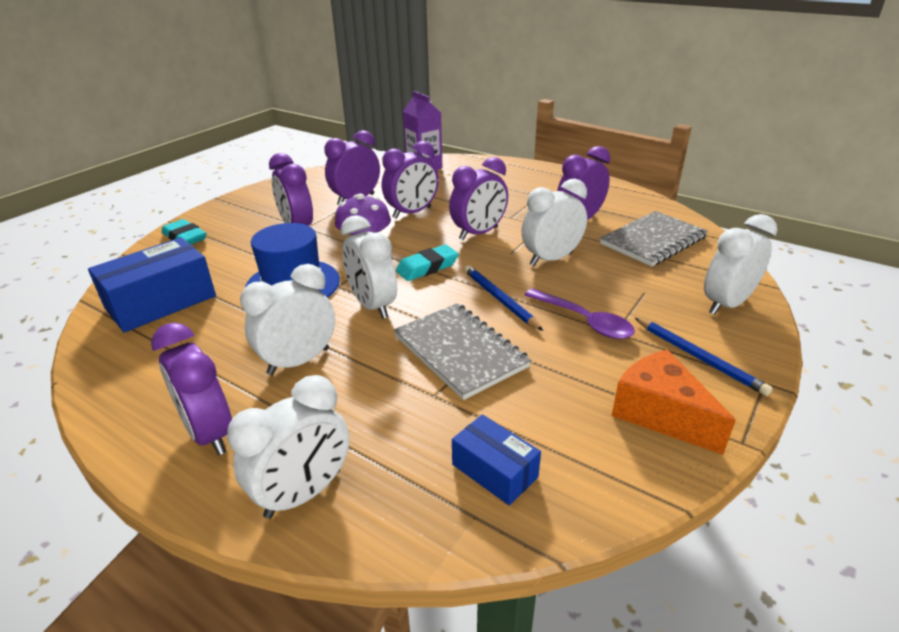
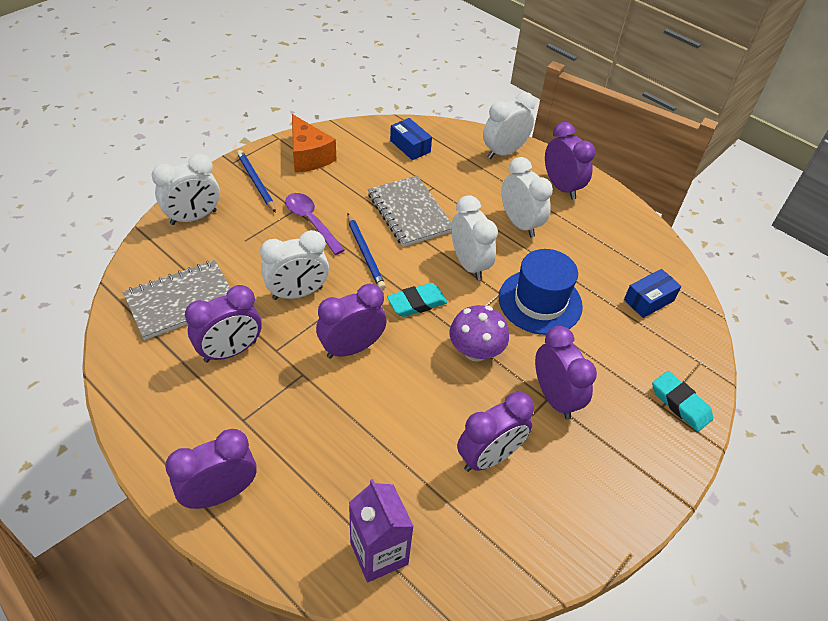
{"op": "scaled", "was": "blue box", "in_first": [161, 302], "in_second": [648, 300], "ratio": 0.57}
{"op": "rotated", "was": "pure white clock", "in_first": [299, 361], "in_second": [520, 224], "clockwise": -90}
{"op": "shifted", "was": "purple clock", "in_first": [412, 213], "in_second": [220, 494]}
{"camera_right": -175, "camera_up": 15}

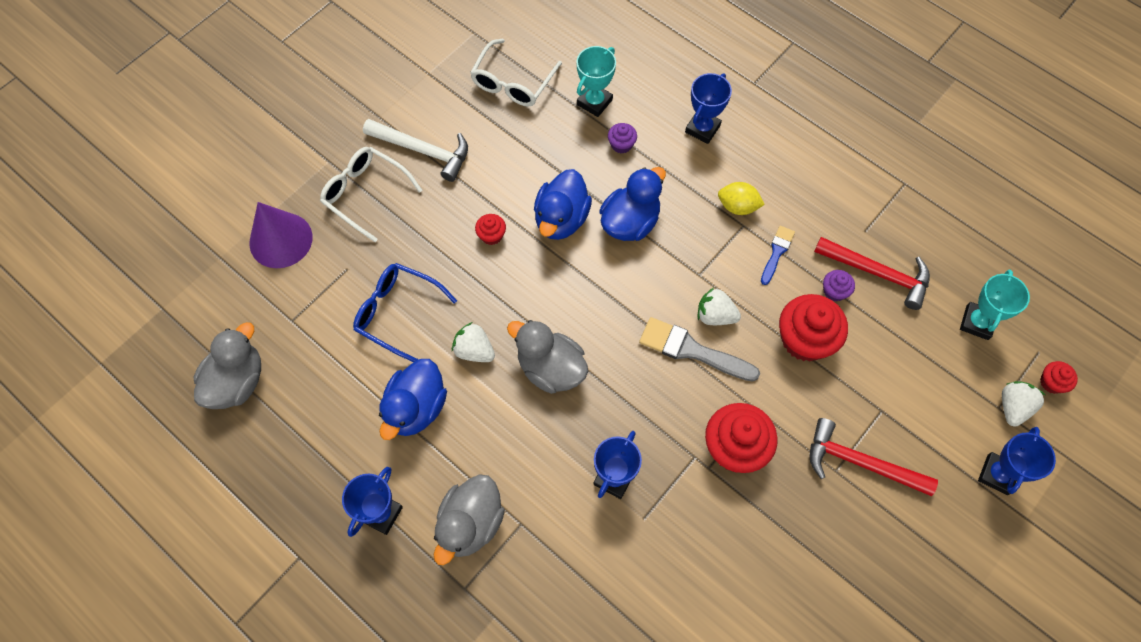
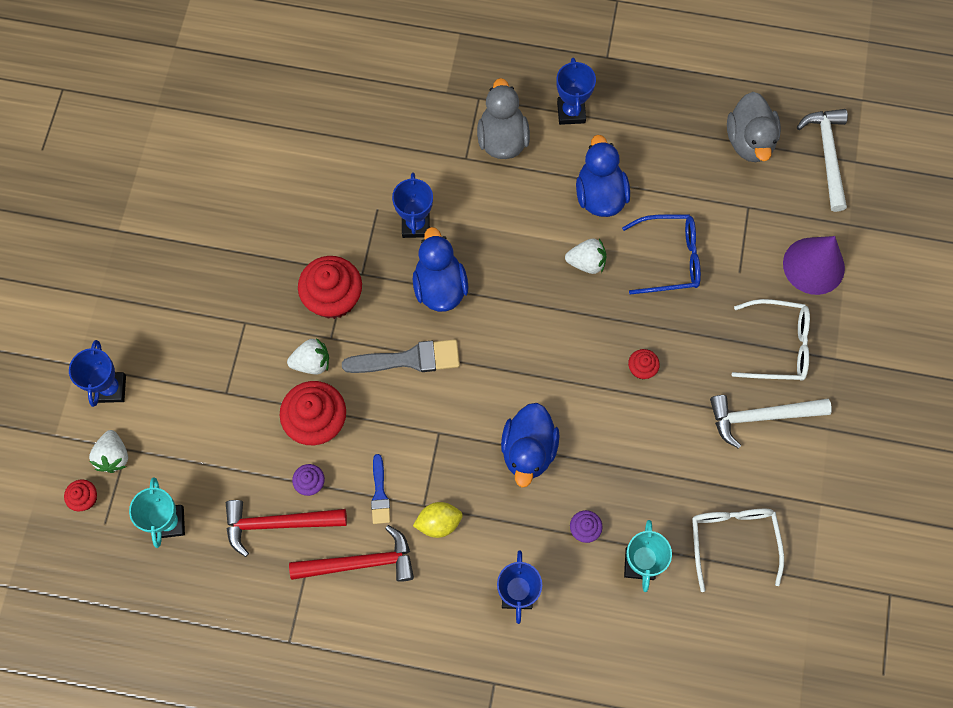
{"op": "gone", "was": "gray toy duck", "in_first": [550, 368]}
{"op": "shifted", "was": "blue toy duck", "in_first": [561, 219], "in_second": [440, 286]}
{"op": "shifted", "was": "pure white berry", "in_first": [715, 315], "in_second": [312, 362]}
{"op": "shifted", "was": "crimson carpenter's hammer", "in_first": [860, 462], "in_second": [360, 562]}
{"op": "new", "now": "pure white carpenter's hammer", "in_second": [827, 155]}
{"camera_right": 150, "camera_up": 5}

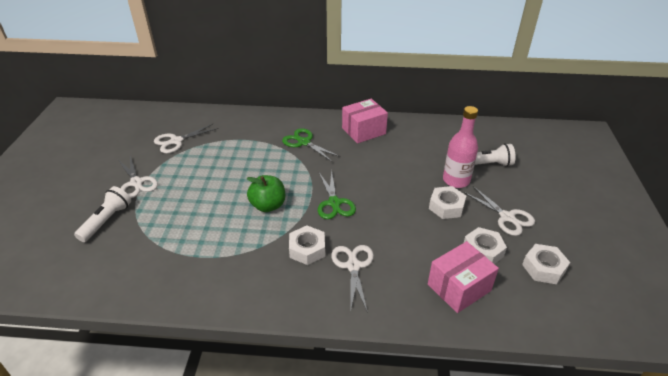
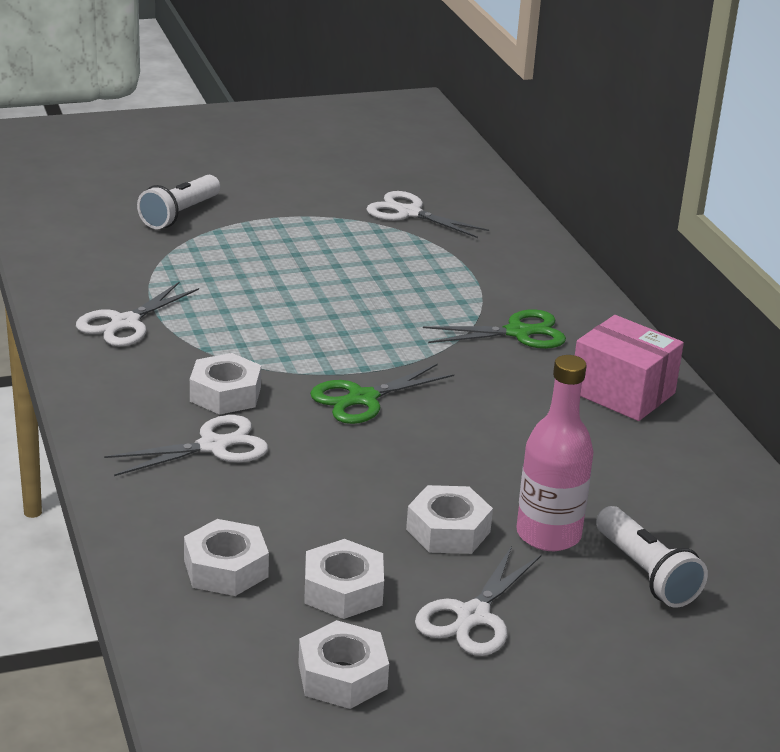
{"op": "rotated", "was": "pure white pocket torch", "in_first": [107, 220], "in_second": [180, 215], "clockwise": 120}
{"op": "shifted", "was": "pure white shears", "in_first": [136, 183], "in_second": [125, 323]}
{"op": "gone", "was": "leaf-green toy apple", "in_first": [268, 205]}
{"op": "rotated", "was": "leaf-green shears", "in_first": [304, 142], "in_second": [518, 332], "clockwise": 60}
{"op": "swapped", "was": "rosy box", "now": "pure white hex nut", "in_first": [459, 287], "in_second": [226, 568]}
{"camera_right": 65, "camera_up": -10}

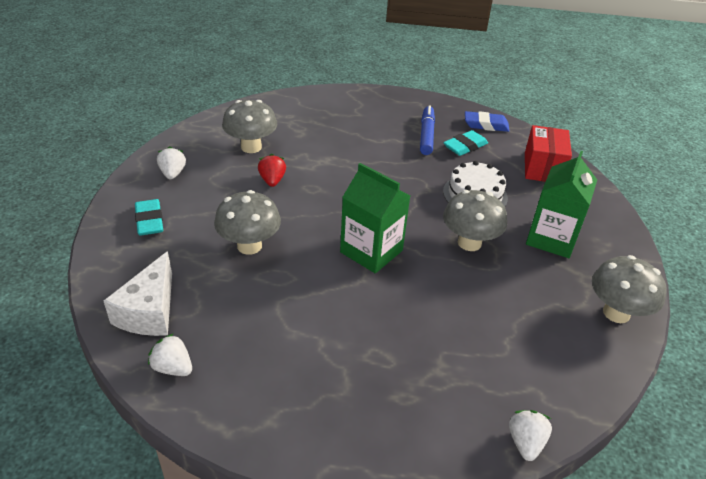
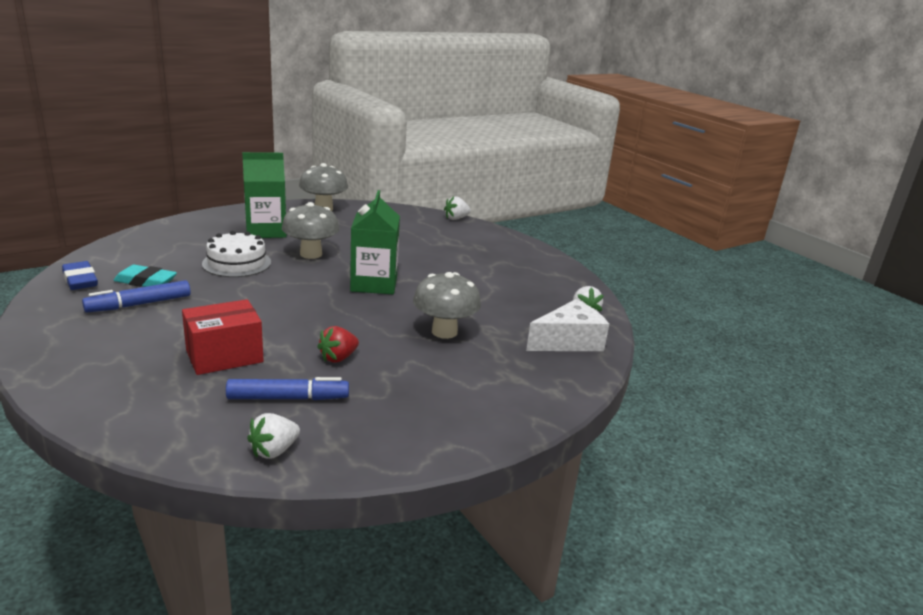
{"op": "gone", "was": "teal gum eraser", "in_first": [149, 221]}
{"op": "shifted", "was": "pure white berry", "in_first": [173, 173], "in_second": [274, 451]}
{"op": "swapped", "was": "gray toadstool", "now": "blue marker", "in_first": [251, 147], "in_second": [288, 398]}
{"op": "shifted", "was": "crimson box", "in_first": [543, 168], "in_second": [224, 356]}
{"camera_right": -130, "camera_up": -15}

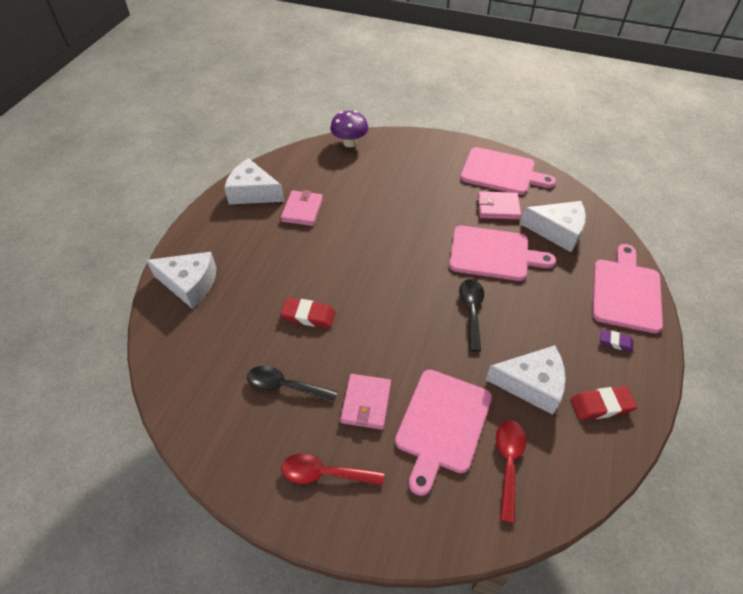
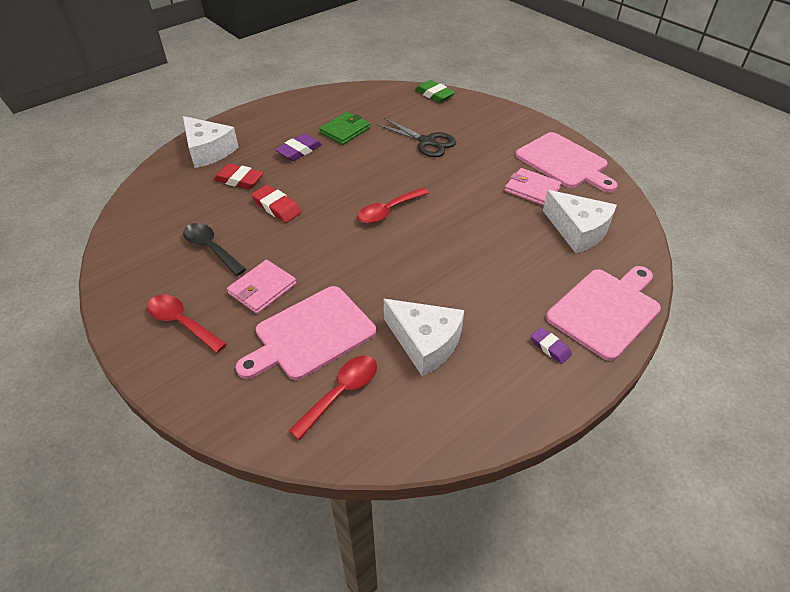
{"op": "gone", "was": "pure white cheese", "in_first": [253, 192]}
{"op": "repainted", "was": "rosy card wallet", "now": "leaf-green card wallet", "in_first": [302, 210], "in_second": [345, 130]}
{"op": "swapped", "was": "purple toadstool", "now": "leaf-green gum eraser", "in_first": [349, 143], "in_second": [434, 94]}
{"op": "gone", "was": "rosy cutting board", "in_first": [493, 254]}
{"op": "gone", "was": "jet-black tablespoon", "in_first": [471, 311]}
{"op": "shifted", "was": "crimson gum eraser", "in_first": [601, 405], "in_second": [239, 180]}
{"op": "new", "now": "purple gum eraser", "in_second": [299, 151]}
{"op": "new", "now": "crimson tablespoon", "in_second": [388, 211]}
{"op": "new", "now": "jet-black shears", "in_second": [426, 142]}
{"camera_right": 30, "camera_up": -5}

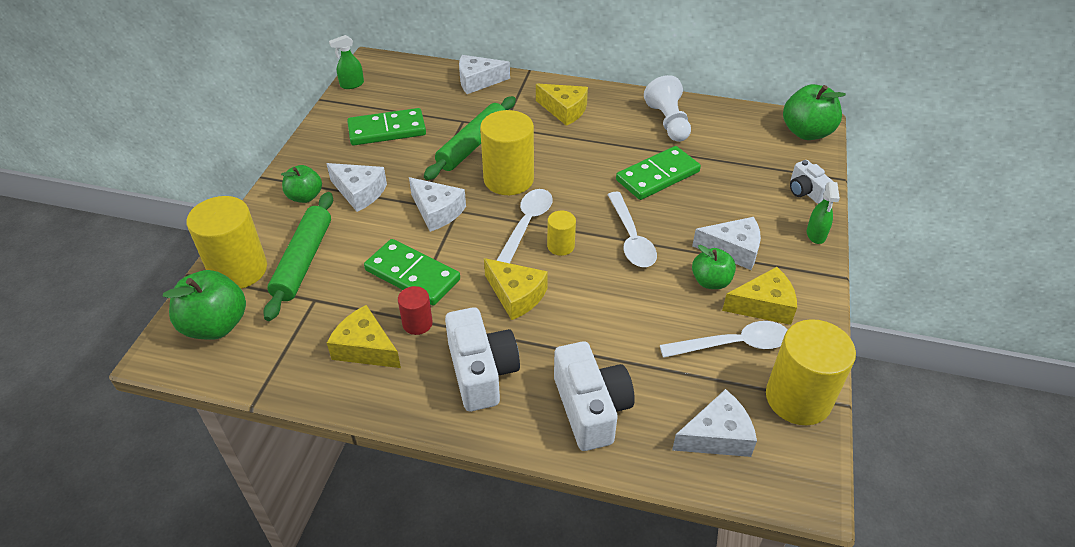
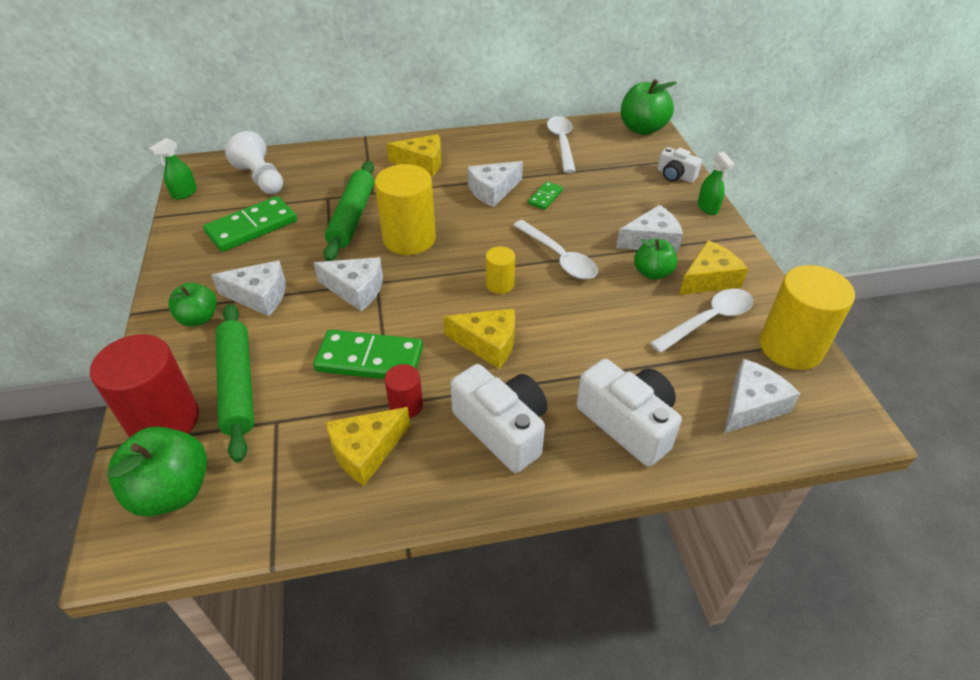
{"op": "repainted", "was": "bright yellow cylinder", "now": "crimson cylinder", "in_first": [238, 270], "in_second": [164, 420]}
{"op": "rotated", "was": "bright yellow cheese", "in_first": [365, 348], "in_second": [366, 451], "clockwise": -45}
{"op": "shifted", "was": "pure white cheese", "in_first": [478, 81], "in_second": [492, 191]}
{"op": "shifted", "was": "pure white tablespoon", "in_first": [526, 225], "in_second": [561, 143]}
{"op": "scaled", "was": "leaf-green domino tile", "in_first": [657, 176], "in_second": [545, 197], "ratio": 0.51}
{"op": "shifted", "was": "pure white game pawn", "in_first": [668, 122], "in_second": [261, 179]}
{"camera_right": -25, "camera_up": 0}

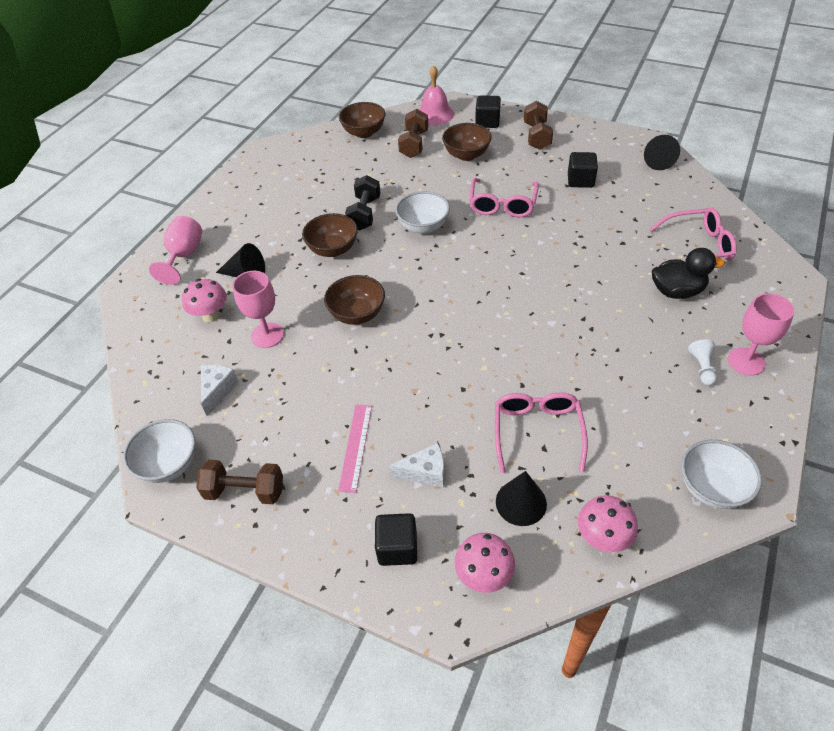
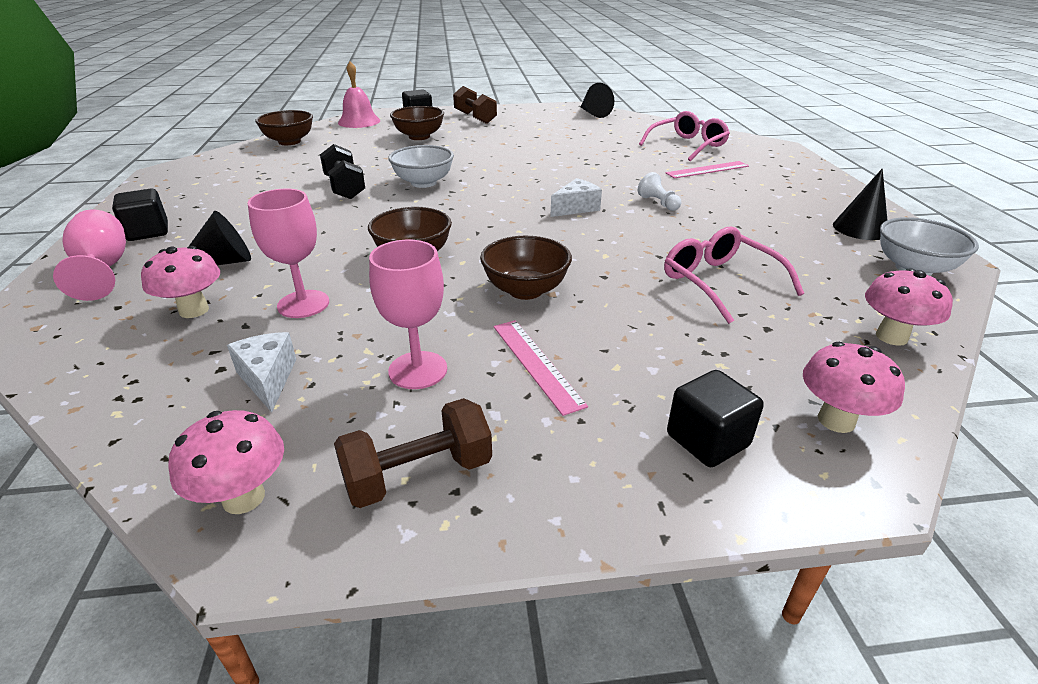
{"op": "swapped", "was": "pure white bowl", "now": "rosy toadstool", "in_first": [169, 464], "in_second": [243, 497]}
{"op": "shifted", "was": "brown bowl", "in_first": [333, 249], "in_second": [525, 290]}
{"op": "shifted", "was": "pure white cheese", "in_first": [425, 472], "in_second": [576, 208]}
{"op": "gone", "was": "brown dumbbell", "in_first": [414, 144]}
{"op": "gone", "was": "rosy spectacles", "in_first": [502, 205]}
{"op": "shifted", "was": "jet-black solid cone", "in_first": [521, 502], "in_second": [860, 228]}
{"op": "shifted", "was": "jet-black cube", "in_first": [580, 180], "in_second": [148, 232]}
{"op": "swapped", "was": "jet-black toy duck", "now": "rosy straightedge", "in_first": [677, 291], "in_second": [707, 170]}
{"op": "shifted", "was": "pure white game pawn", "in_first": [702, 368], "in_second": [658, 203]}
{"op": "shifted", "was": "rosy goblet", "in_first": [746, 361], "in_second": [418, 370]}
{"camera_right": -35, "camera_up": -15}

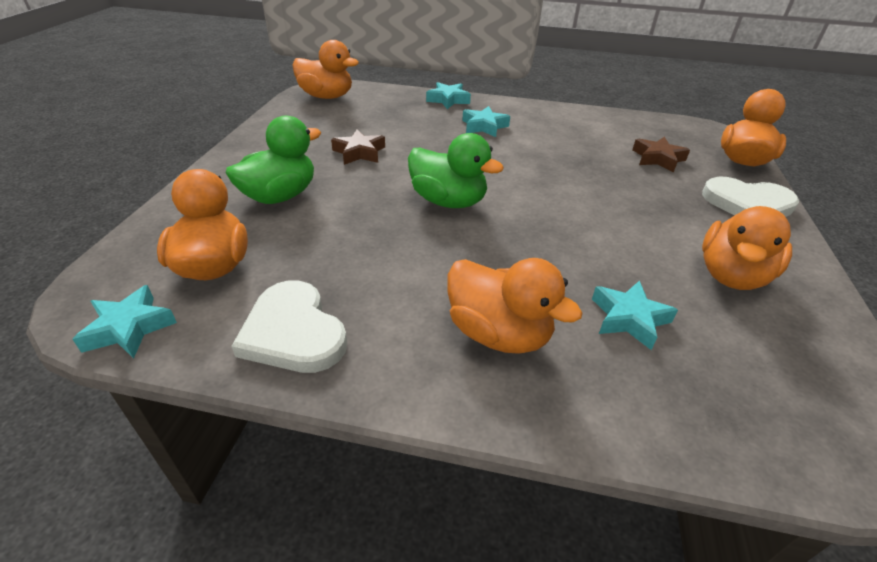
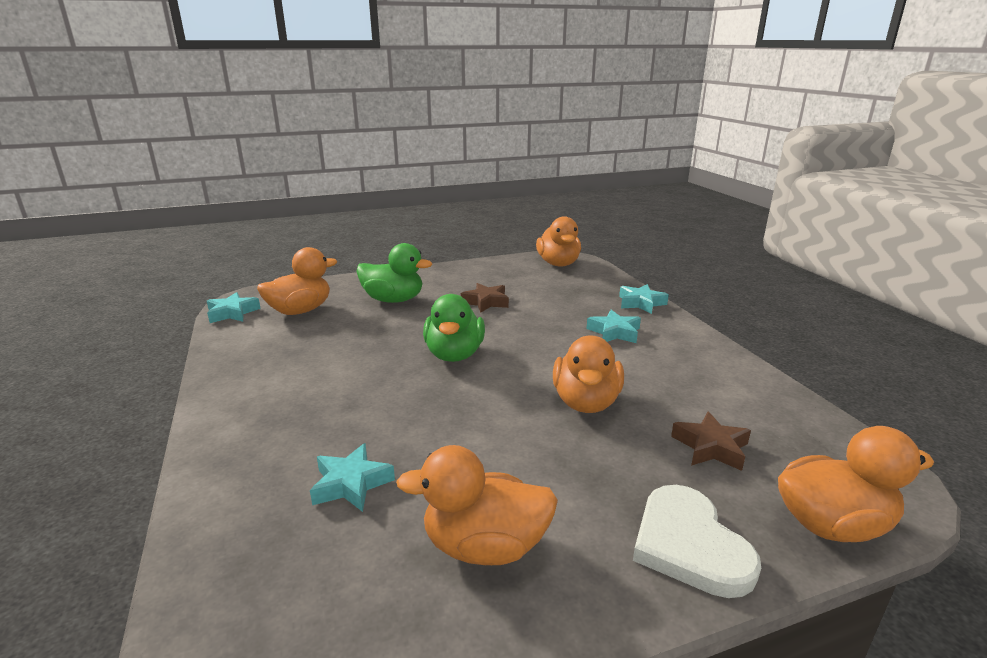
{"op": "gone", "was": "pure white love heart", "in_first": [293, 332]}
{"op": "shifted", "was": "bright orange toy duck", "in_first": [498, 333], "in_second": [586, 402]}
{"camera_right": 60, "camera_up": -15}

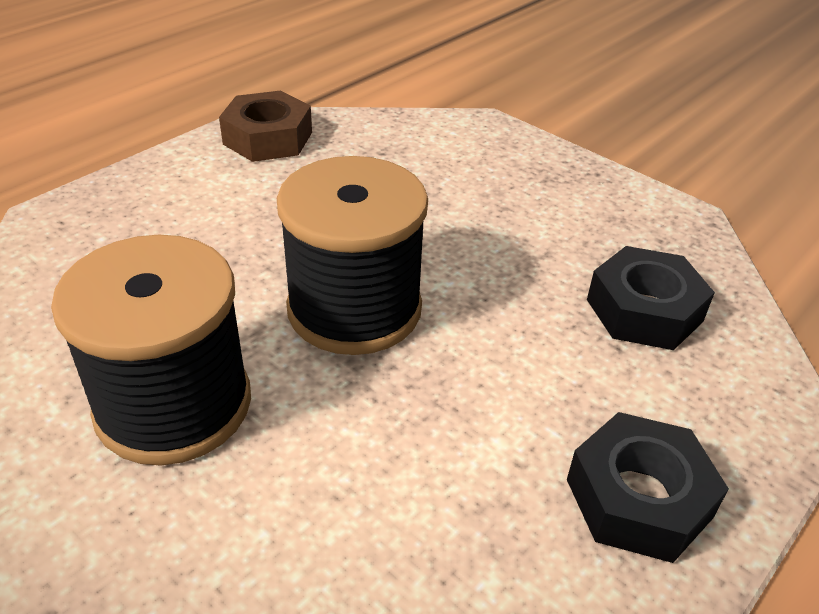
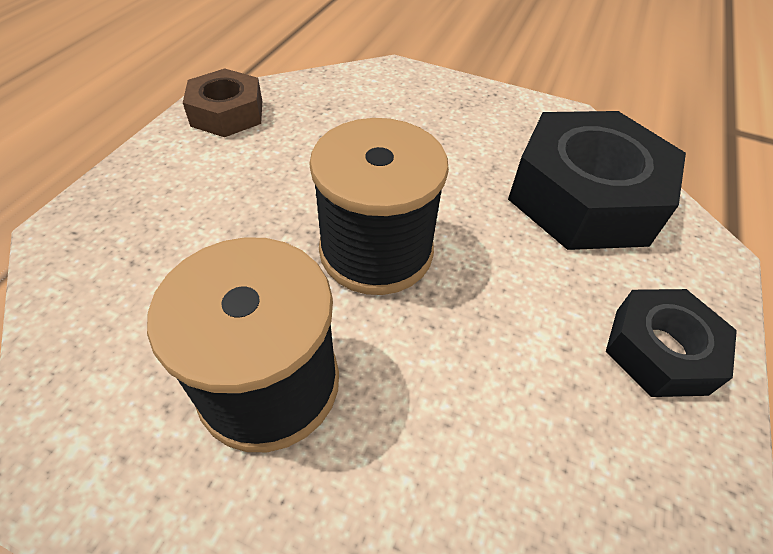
{"op": "scaled", "was": "jet-black hex nut", "in_first": [644, 310], "in_second": [584, 197], "ratio": 1.79}
{"camera_right": -20, "camera_up": 10}

